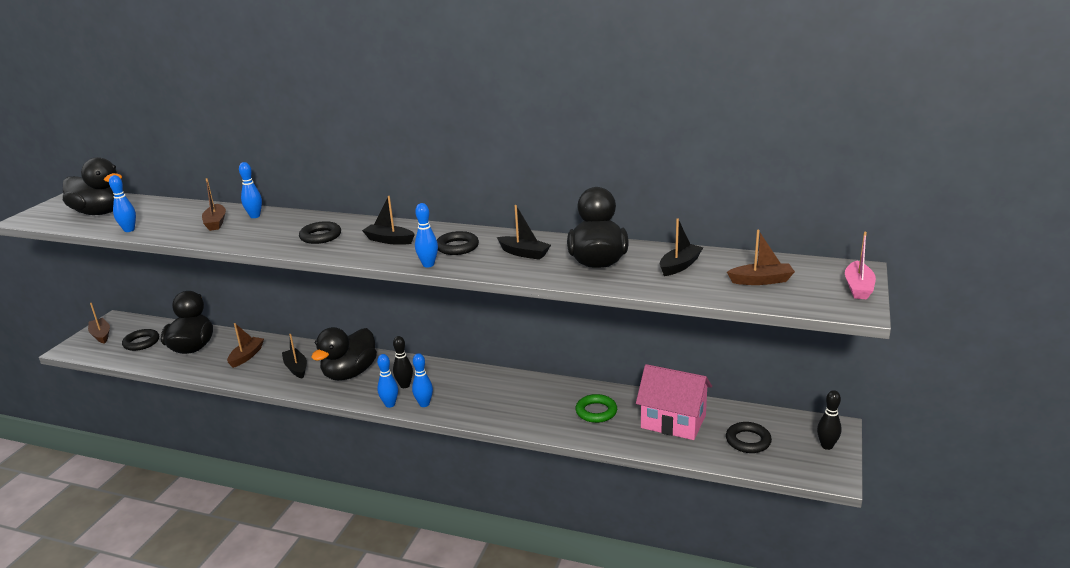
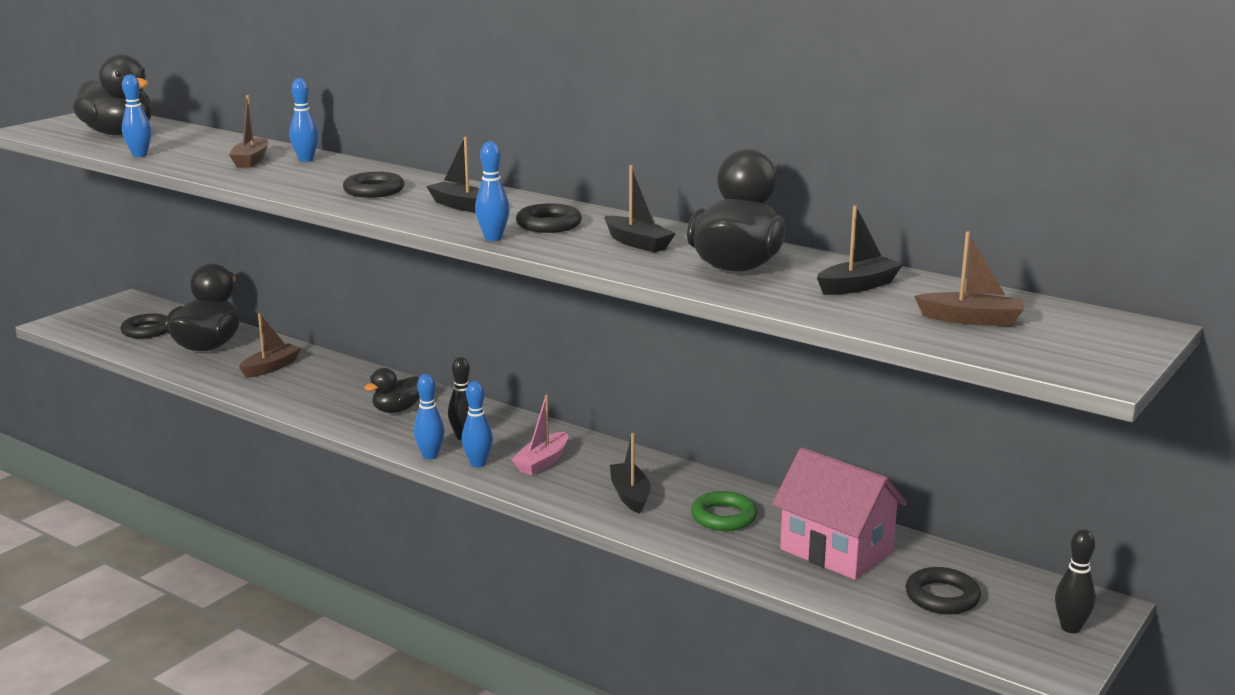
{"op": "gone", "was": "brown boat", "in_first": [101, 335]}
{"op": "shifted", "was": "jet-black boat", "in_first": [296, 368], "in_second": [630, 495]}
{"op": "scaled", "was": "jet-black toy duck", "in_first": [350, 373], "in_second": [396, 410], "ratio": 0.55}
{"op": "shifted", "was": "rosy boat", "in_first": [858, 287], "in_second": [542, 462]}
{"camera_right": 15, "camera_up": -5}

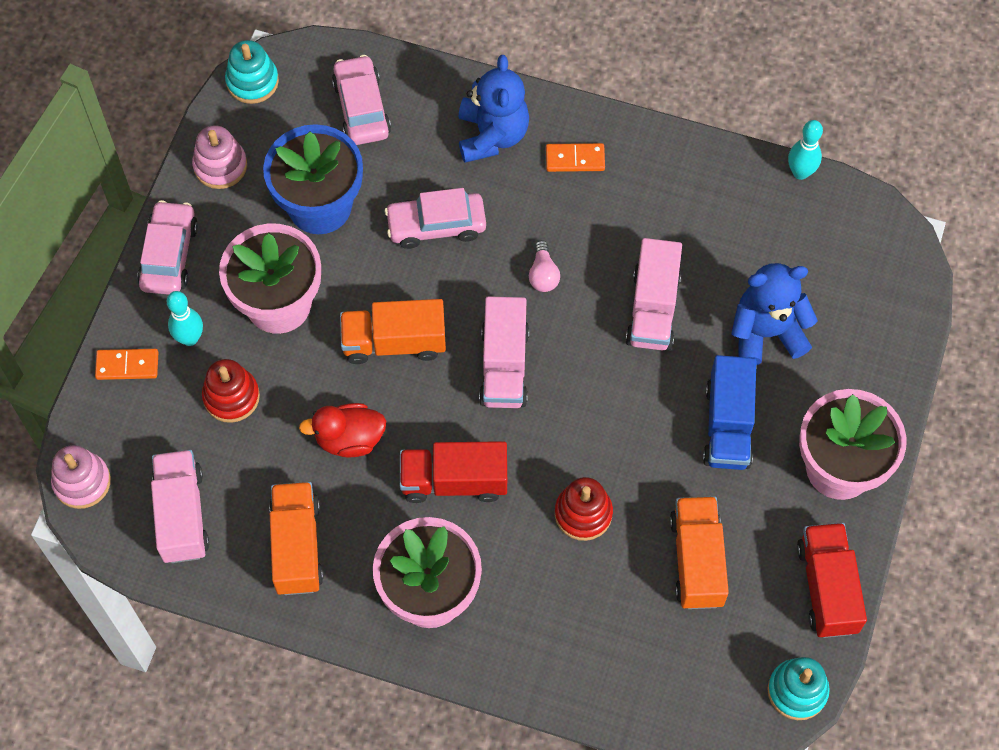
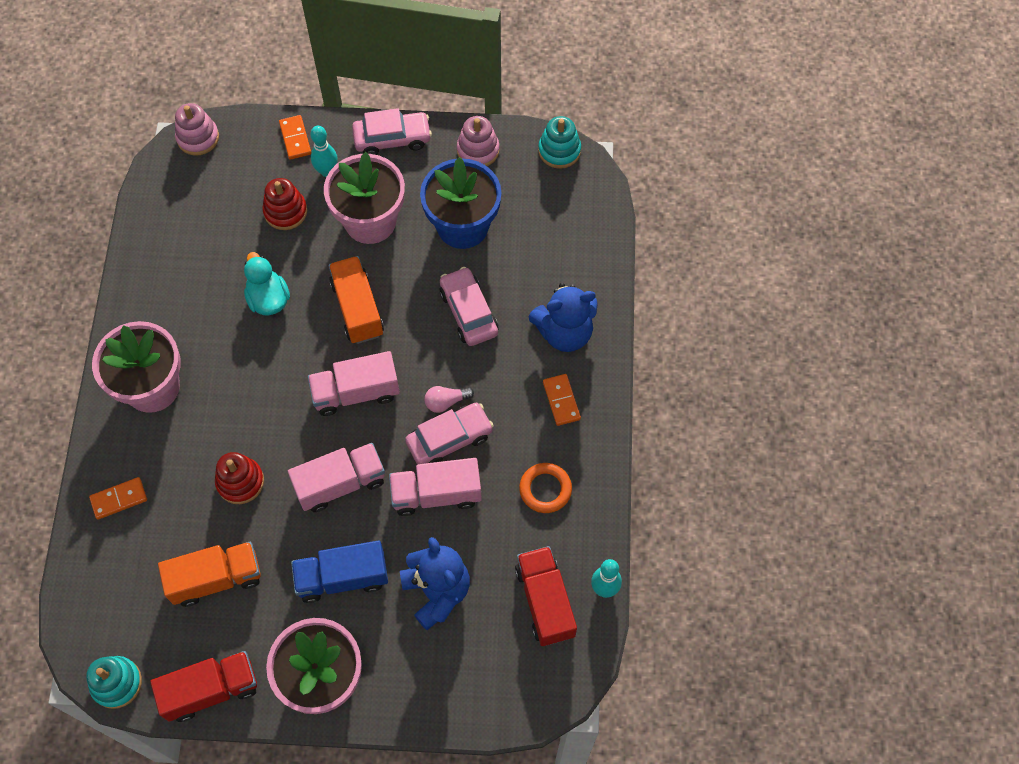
{"op": "shifted", "was": "rosy truck", "in_first": [182, 515], "in_second": [340, 484]}
{"op": "gone", "was": "bright orange truck", "in_first": [297, 546]}
{"op": "repainted", "was": "crimson toy duck", "now": "teal toy duck", "in_first": [349, 439], "in_second": [268, 299]}
{"op": "shifted", "was": "rosy toy car", "in_first": [361, 108], "in_second": [449, 439]}
{"op": "shifted", "was": "crimson truck", "in_first": [454, 481], "in_second": [545, 601]}
{"op": "new", "now": "bright orange domino tile", "in_second": [119, 499]}
{"op": "new", "now": "bright orange torus", "in_second": [545, 489]}
{"camera_right": 75, "camera_up": 0}

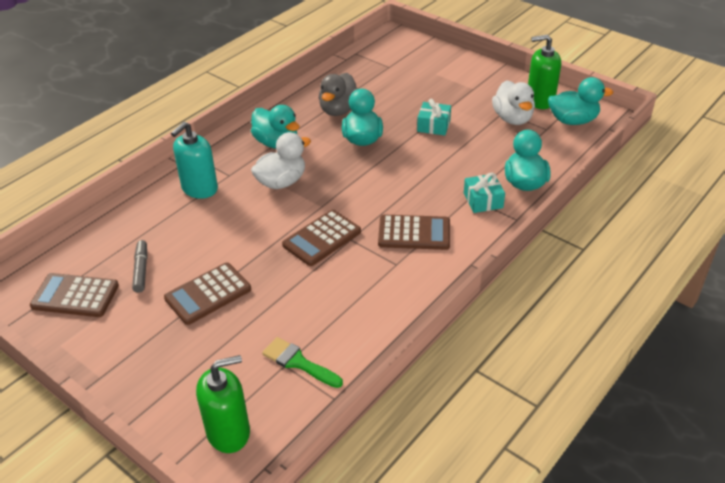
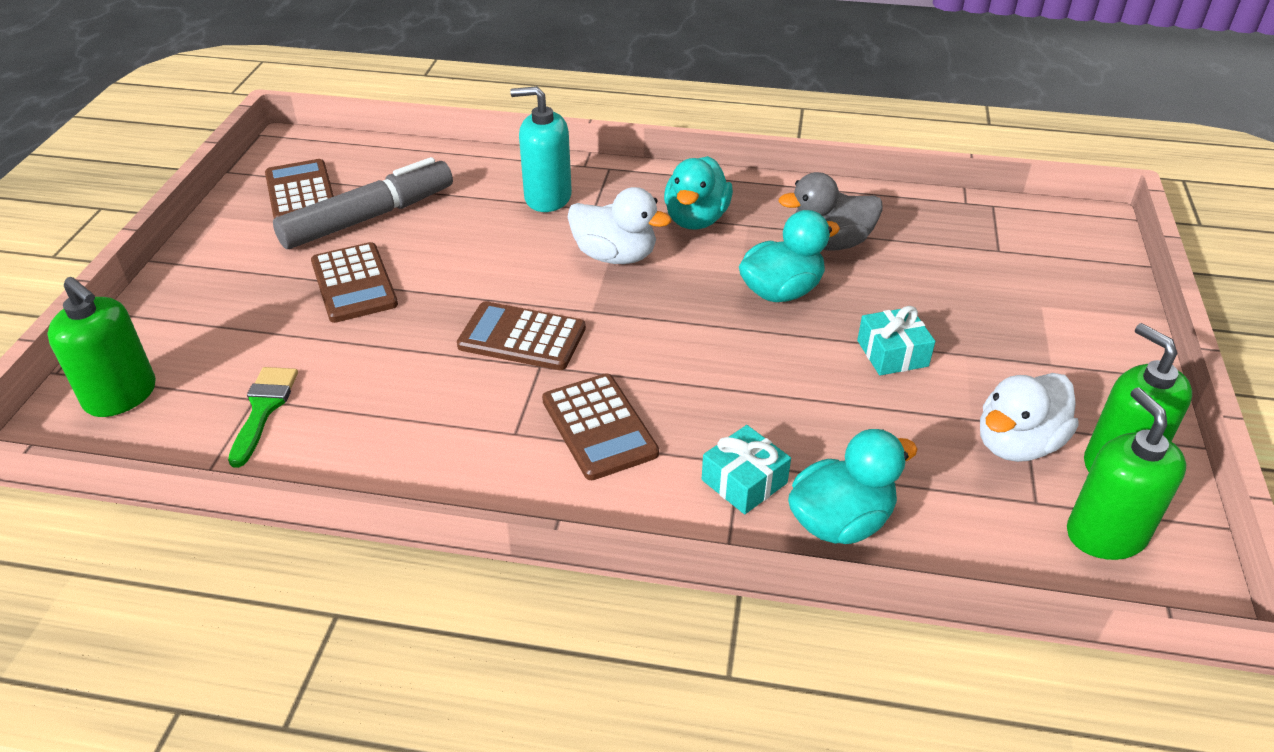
{"op": "scaled", "was": "gray marker", "in_first": [141, 270], "in_second": [369, 217], "ratio": 2.05}
{"op": "rotated", "was": "brown adding machine", "in_first": [208, 294], "in_second": [354, 283], "clockwise": -135}
{"op": "swapped", "was": "teal toy duck", "now": "leaf-green soap dispenser", "in_first": [573, 121], "in_second": [1105, 534]}
{"camera_right": 60, "camera_up": 0}

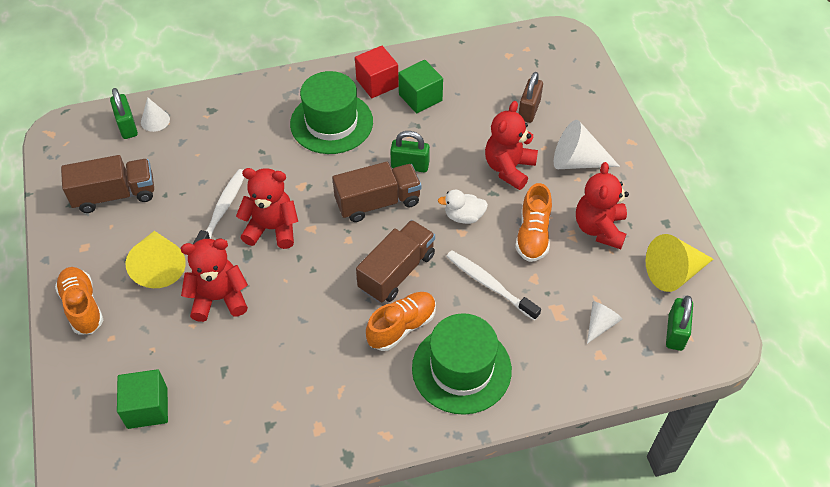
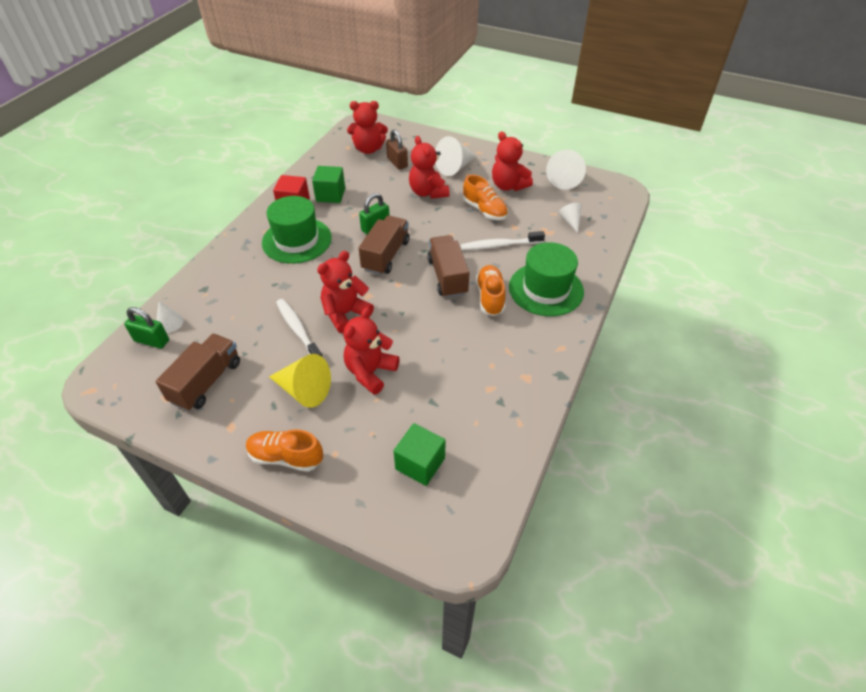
{"op": "gone", "was": "pure white toy duck", "in_first": [464, 216]}
{"op": "repainted", "was": "bright yellow solid cone", "now": "pure white solid cone", "in_first": [673, 272], "in_second": [564, 179]}
{"op": "gone", "was": "leaf-green lock", "in_first": [675, 332]}
{"op": "new", "now": "crimson teddy", "in_second": [368, 149]}
{"camera_right": -50, "camera_up": -5}

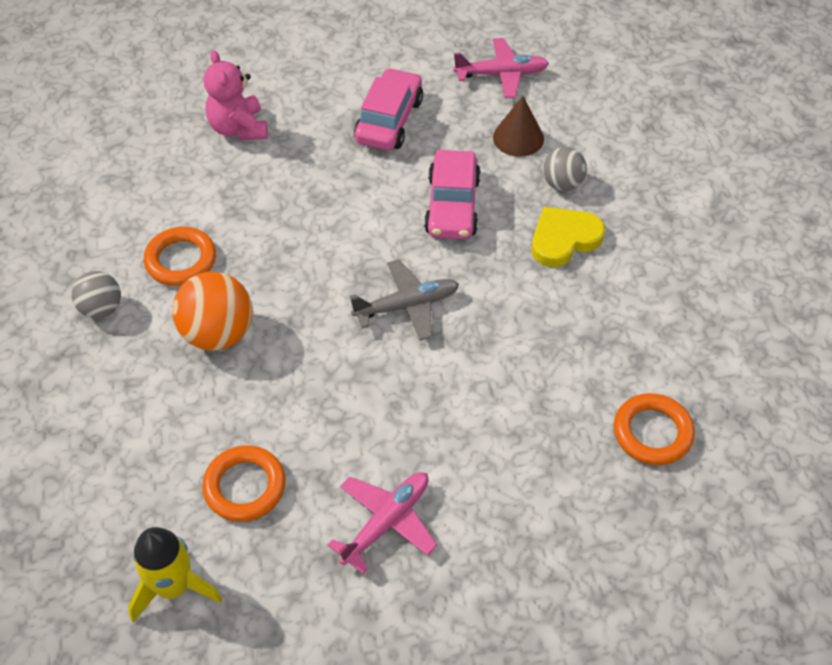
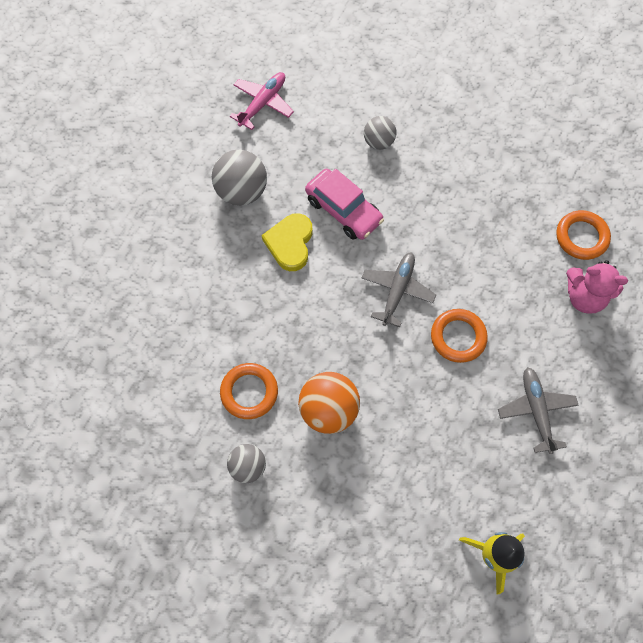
{"op": "shifted", "was": "bright orange torus", "in_first": [245, 486], "in_second": [458, 337]}
{"op": "shifted", "was": "rosy teddy", "in_first": [239, 128], "in_second": [584, 297]}
{"op": "repainted", "was": "rosy plane", "now": "gray plane", "in_first": [386, 522], "in_second": [536, 411]}
{"op": "swapped", "was": "rosy toy car", "now": "gray ball", "in_first": [389, 120], "in_second": [242, 191]}
{"op": "gone", "was": "brown solid cone", "in_first": [518, 138]}
{"op": "shifted", "was": "bright yellow love heart", "in_first": [564, 239], "in_second": [290, 243]}
{"camera_right": -50, "camera_up": 15}

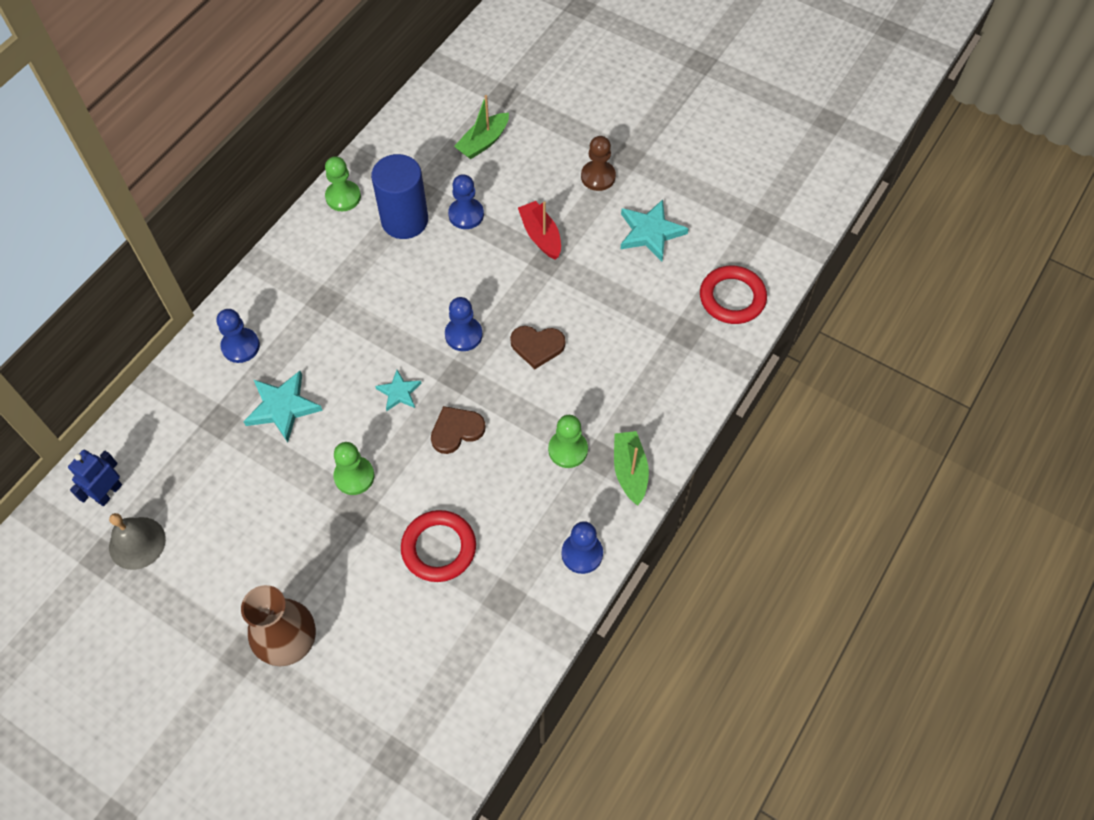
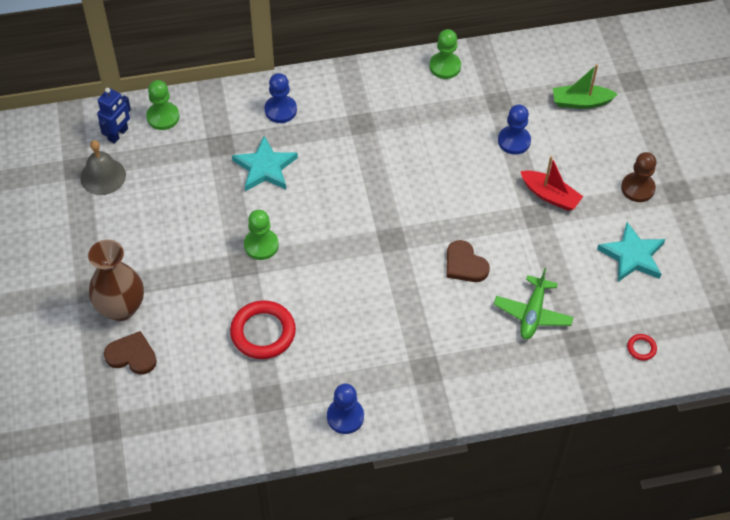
{"op": "rotated", "was": "blue robot", "in_first": [109, 493], "in_second": [118, 134], "clockwise": 135}
{"op": "gone", "was": "blue cylinder", "in_first": [404, 220]}
{"op": "gone", "was": "teal star", "in_first": [399, 392]}
{"op": "shifted", "was": "brown love heart", "in_first": [456, 430], "in_second": [132, 355]}
{"op": "gone", "was": "blue game pawn", "in_first": [463, 335]}
{"op": "rotated", "was": "crimson boat", "in_first": [541, 236], "in_second": [550, 195], "clockwise": 105}
{"op": "shifted", "was": "leaf-green game pawn", "in_first": [568, 450], "in_second": [163, 117]}
{"op": "gone", "was": "leaf-green boat", "in_first": [630, 471]}
{"op": "scaled", "was": "crimson torus", "in_first": [732, 298], "in_second": [641, 348], "ratio": 0.45}
{"op": "new", "now": "leaf-green plane", "in_second": [532, 313]}
{"camera_right": 45, "camera_up": -5}

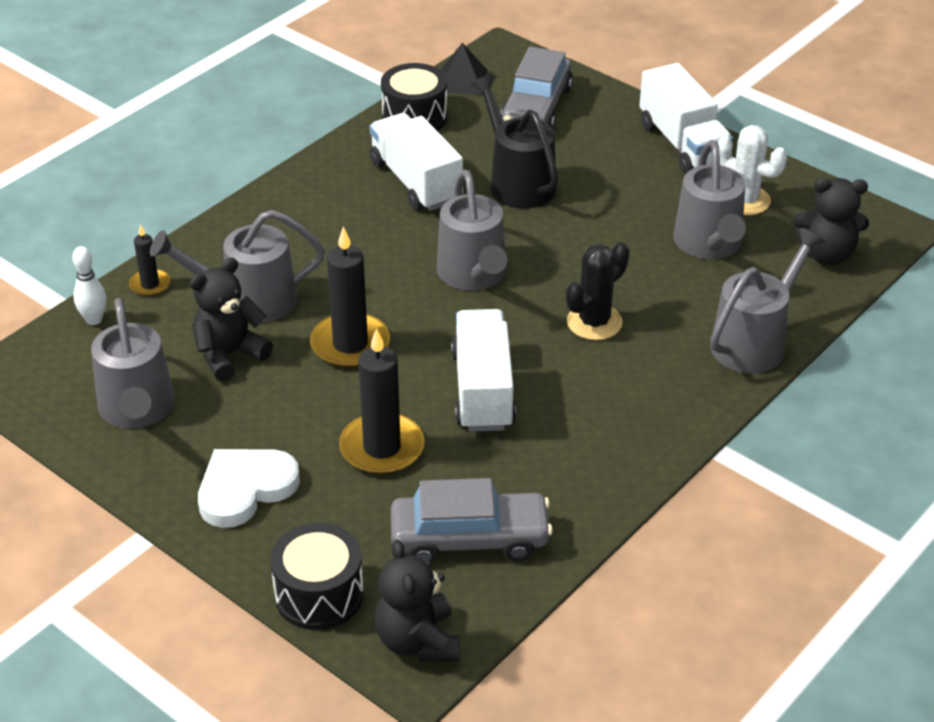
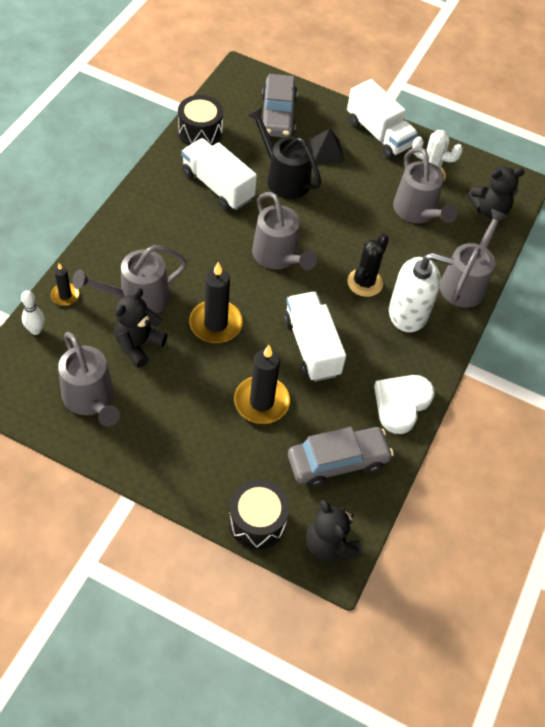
{"op": "shifted", "was": "pure white love heart", "in_first": [245, 489], "in_second": [401, 403]}
{"op": "shifted", "was": "jet-black solid pyramid", "in_first": [462, 80], "in_second": [326, 151]}
{"op": "new", "now": "pure white soap dispenser", "in_second": [408, 313]}
{"camera_right": -20, "camera_up": 15}

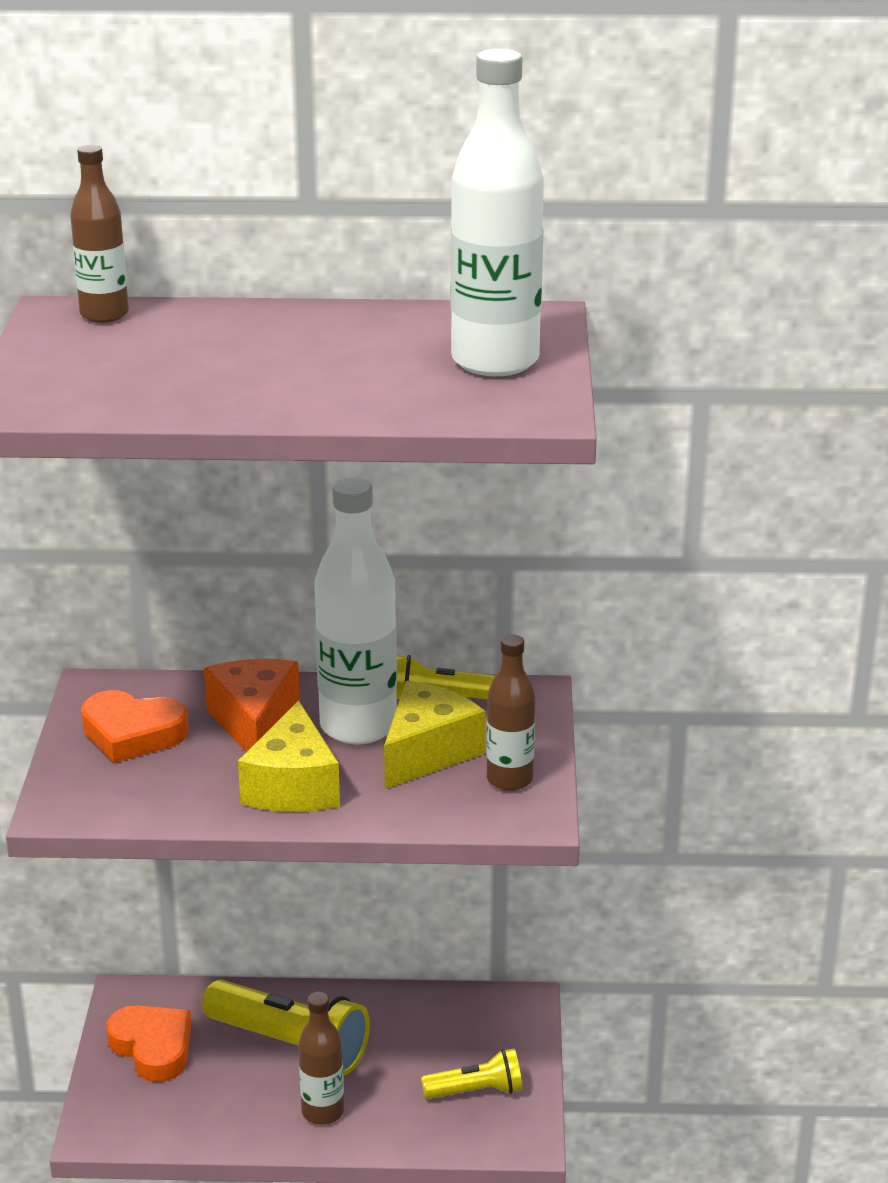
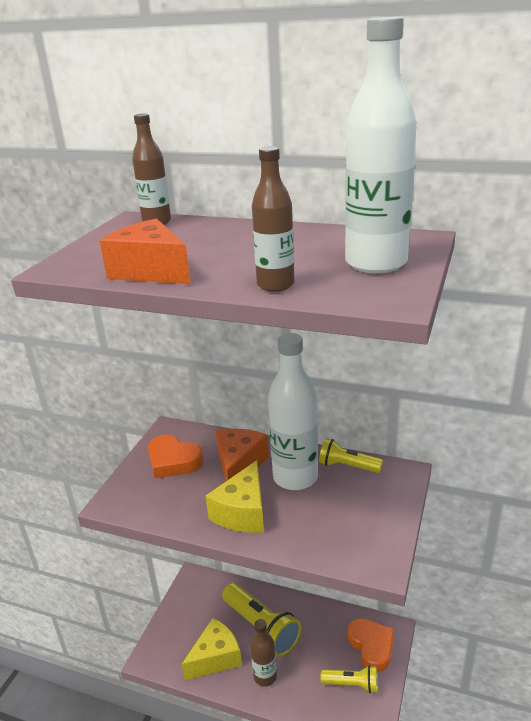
{"op": "shifted", "was": "bright orange love heart", "in_first": [153, 1047], "in_second": [371, 646]}
{"op": "shifted", "was": "bright yellow cheese", "in_first": [428, 752], "in_second": [216, 658]}
{"op": "shifted", "was": "brown drink bottle", "in_first": [509, 779], "in_second": [275, 285]}
{"op": "new", "now": "bright orange cheese", "in_second": [151, 271]}
{"camera_right": 20, "camera_up": 0}

